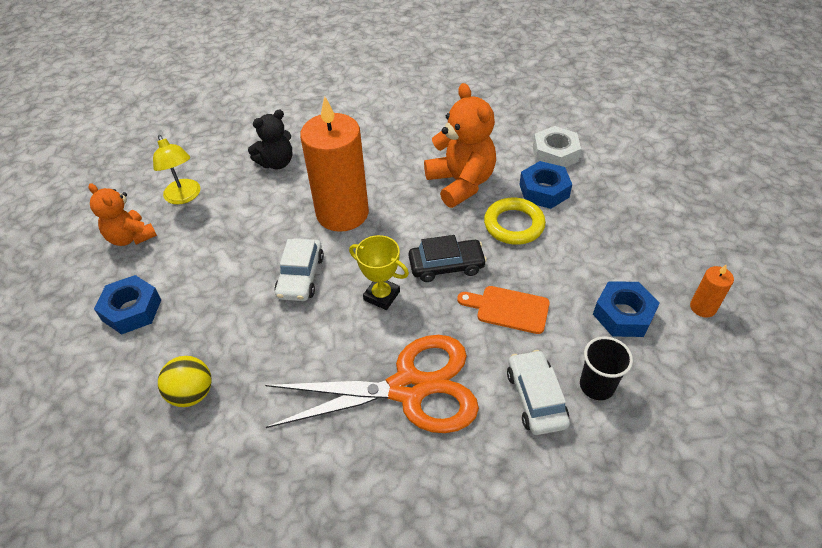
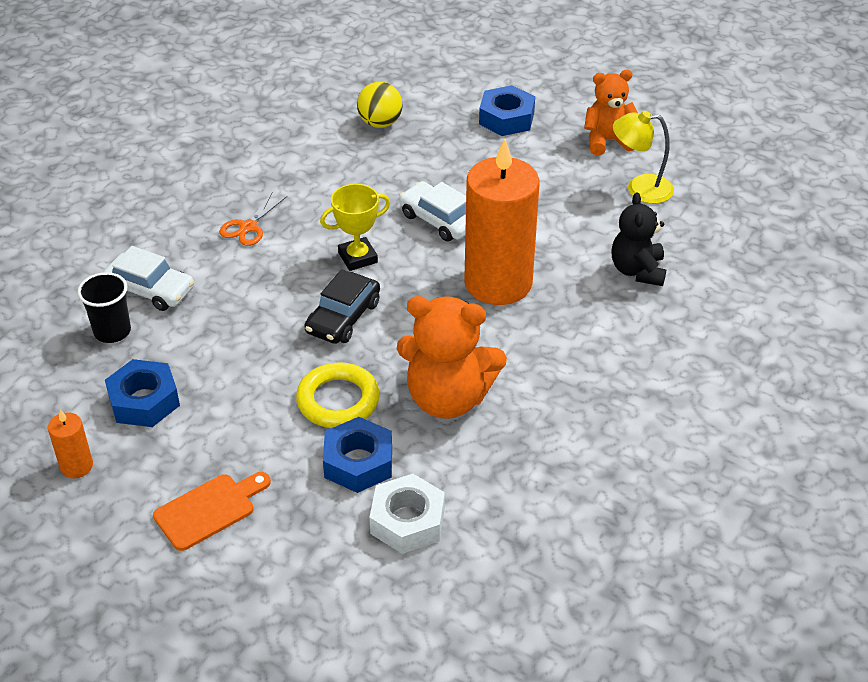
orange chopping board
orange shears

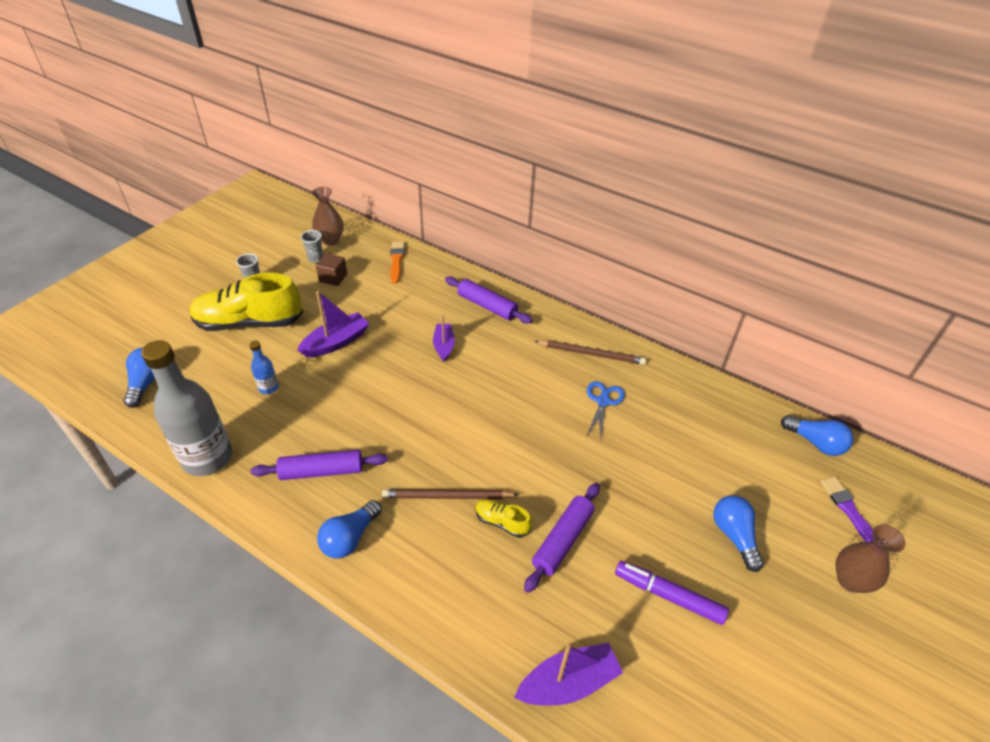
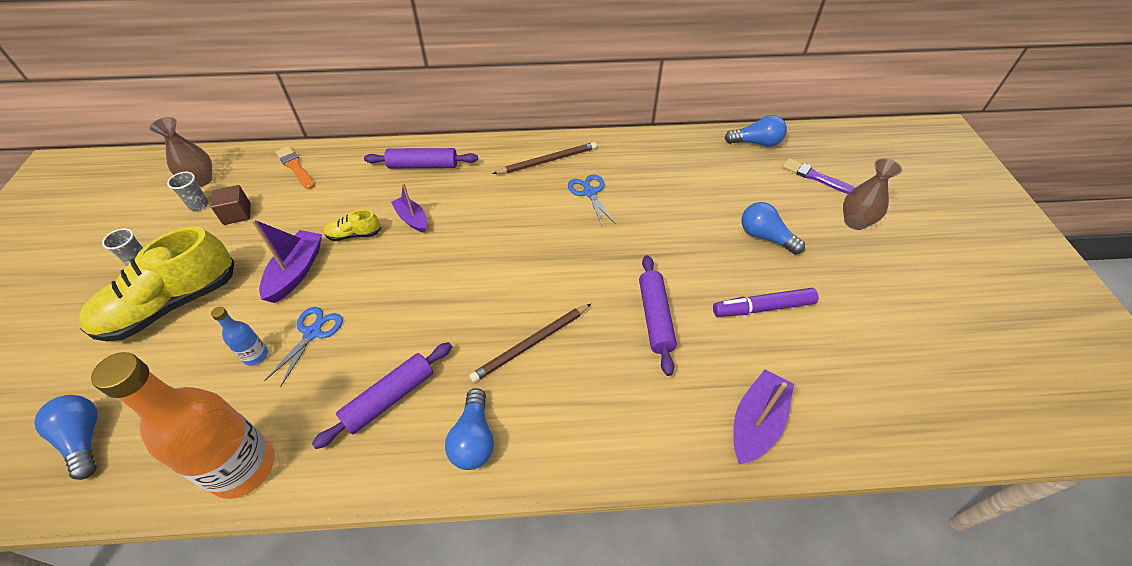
cobalt shears (no. 1 from left)
golden lace-up shoe (no. 2 from left)
orange drink bottle

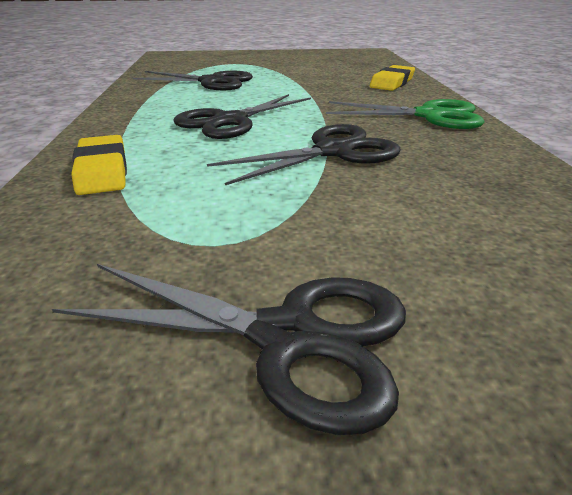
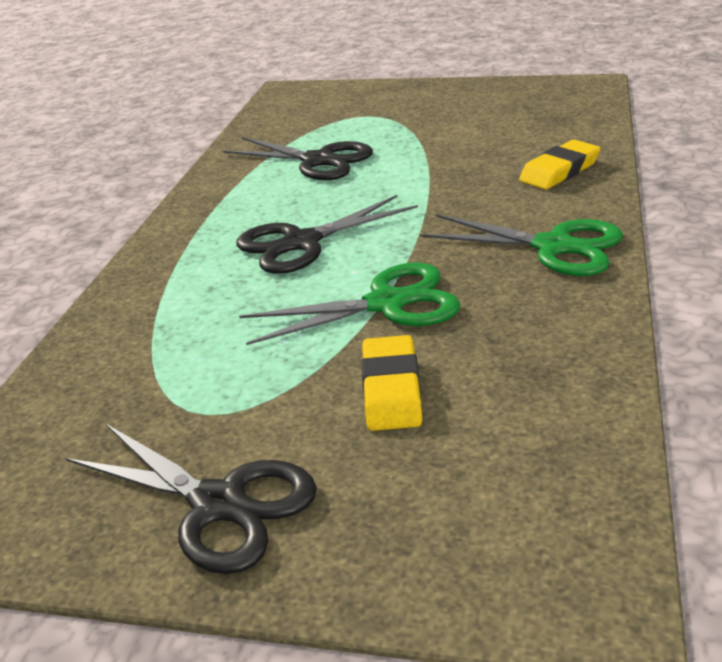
golden gum eraser (no. 1 from left)
leaf-green shears (no. 1 from left)

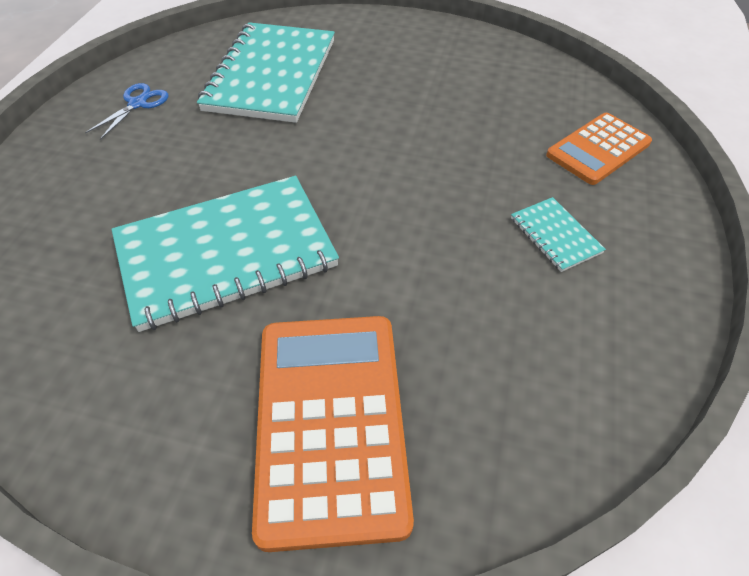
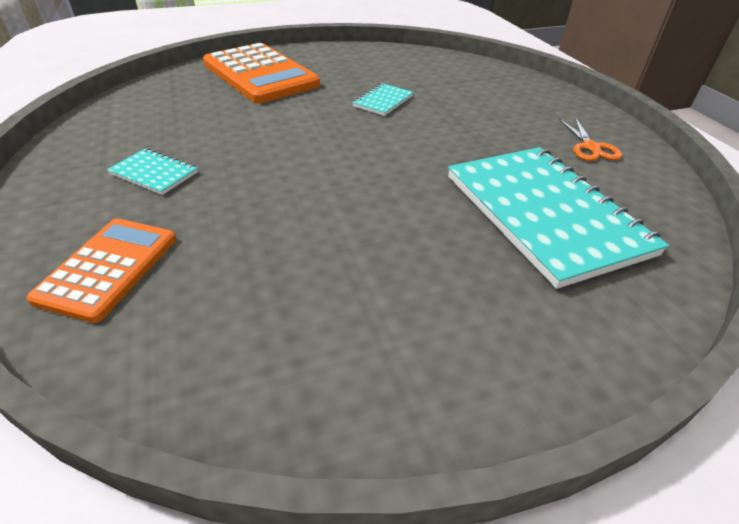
orange shears
turquoise notebook (no. 2 from left)

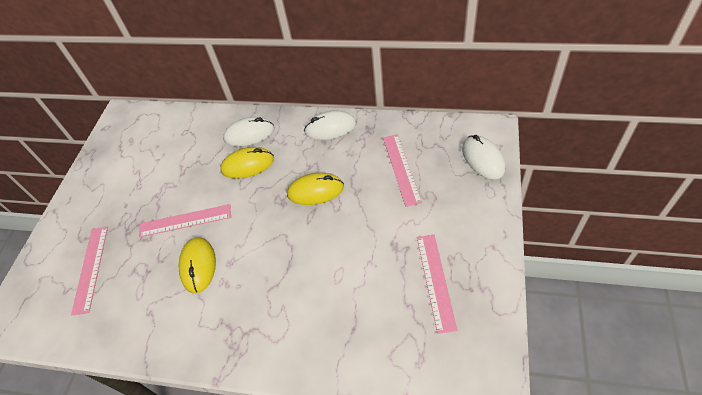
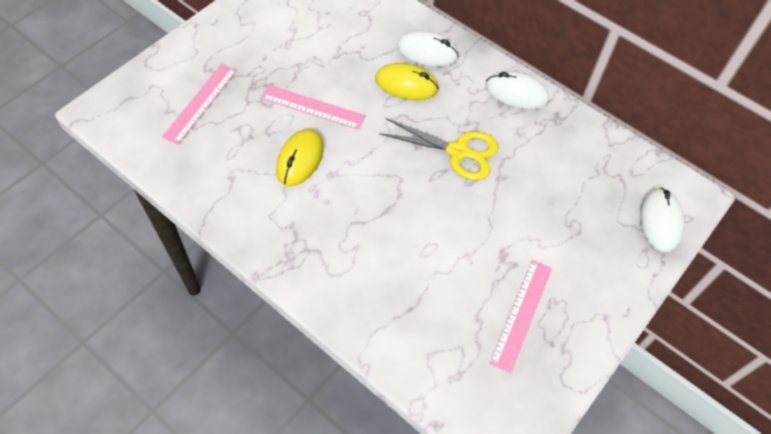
rose-pink straightedge (no. 3 from left in the first image)
golden shears

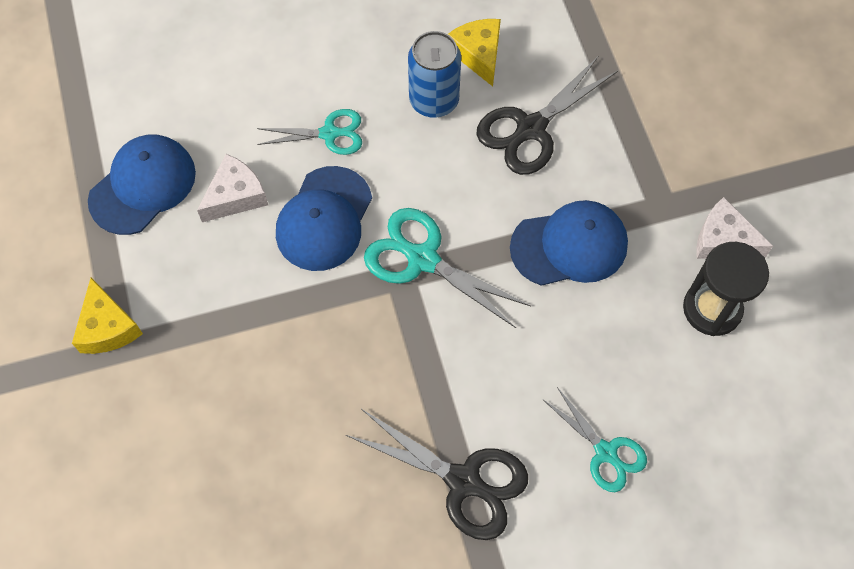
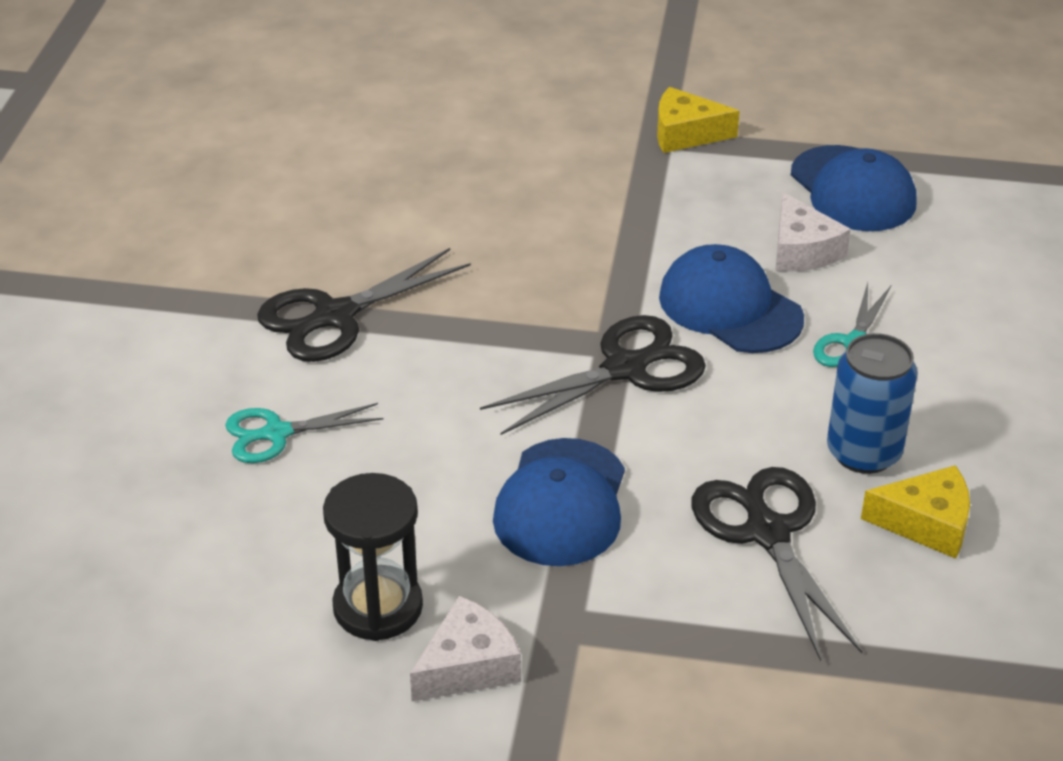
jet-black shears (no. 2 from left)

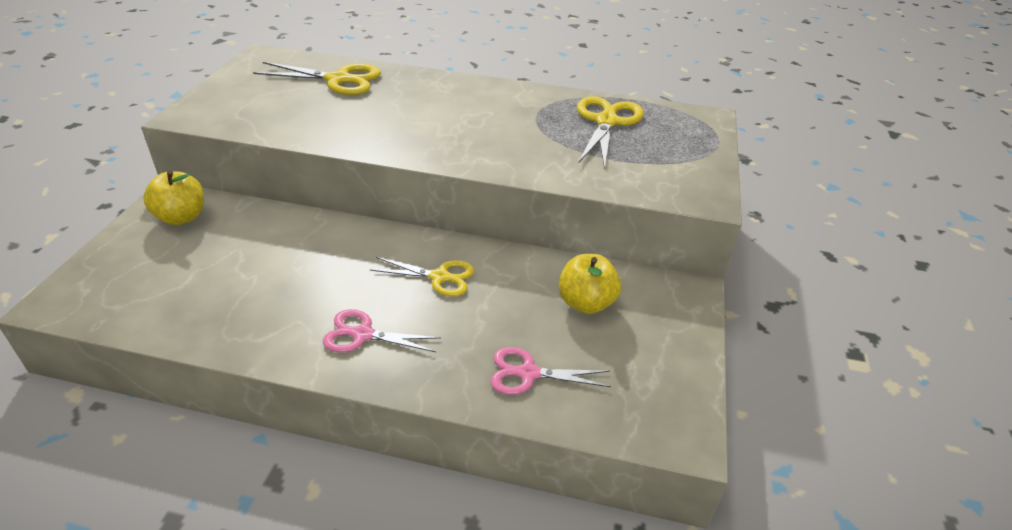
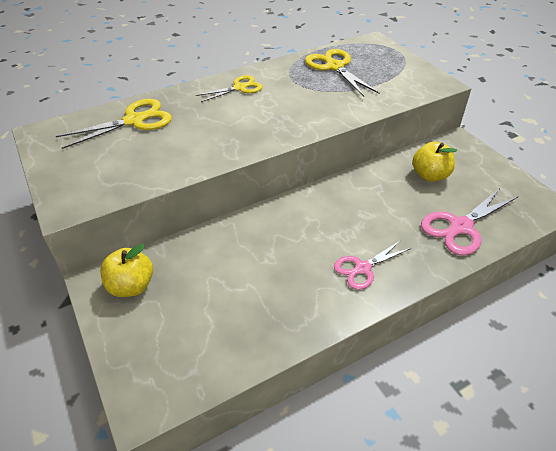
golden shears (no. 2 from left)
rose-pink shears (no. 2 from left)

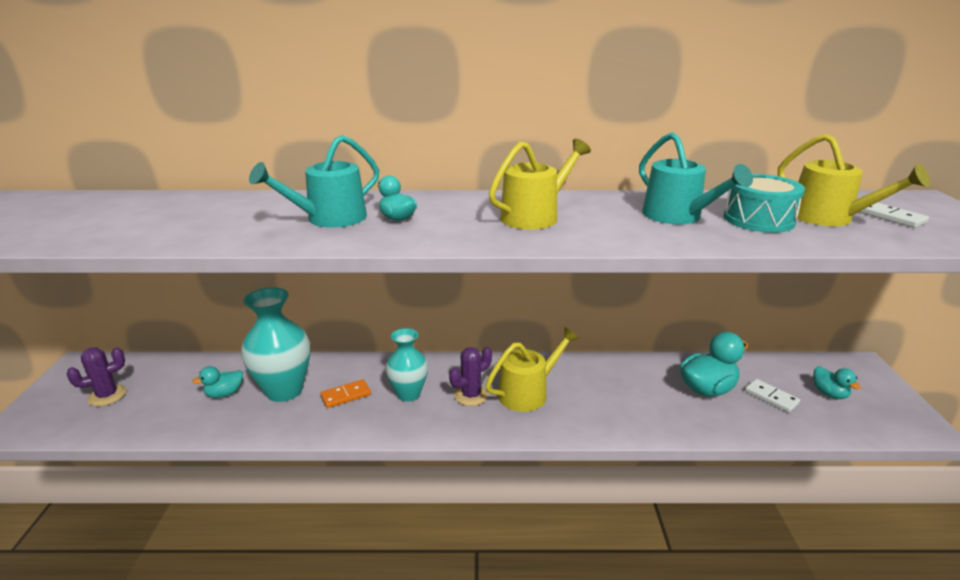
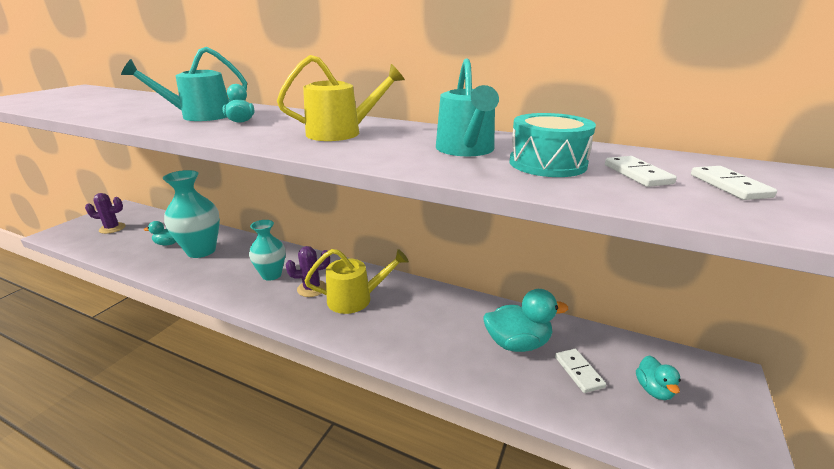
orange domino tile
snow-white domino tile (no. 2 from left)

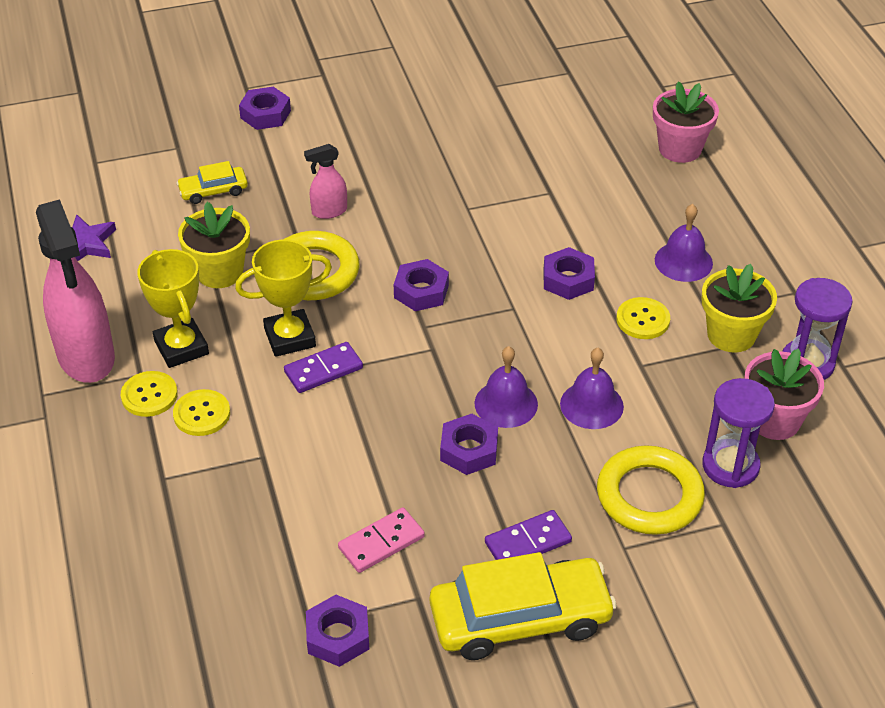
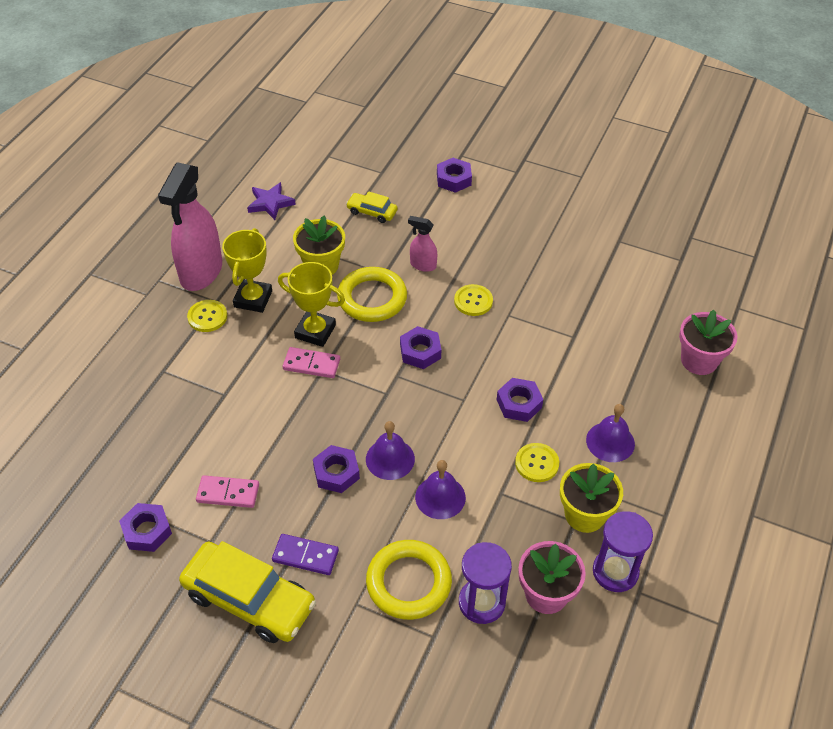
golden sewing button (no. 2 from left)
rose-pink domino tile (no. 2 from left)

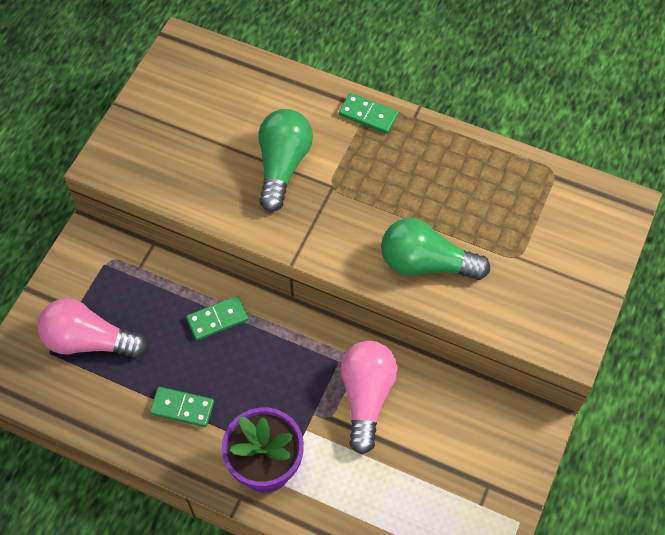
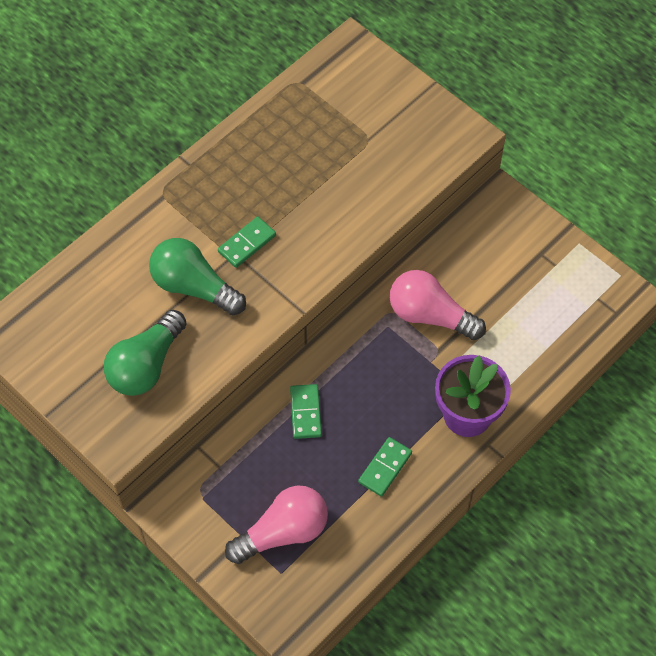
leaf-green domino tile (no. 1 from left)
leaf-green lightbulb (no. 1 from left)
rose-pink lightbulb (no. 1 from left)

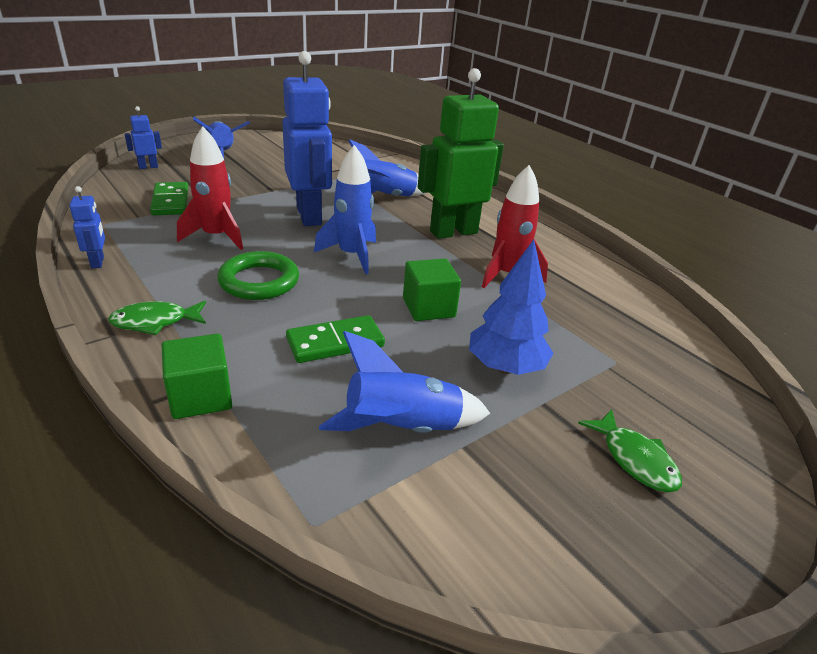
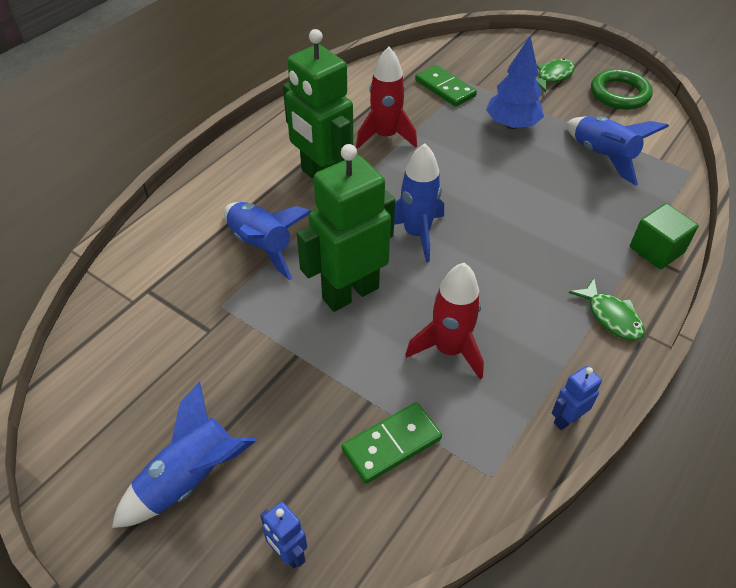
leaf-green solid cube (no. 2 from left in the first image)
leaf-green ring
leaf-green domino tile (no. 2 from left)
leaf-green robot (no. 2 from left)

